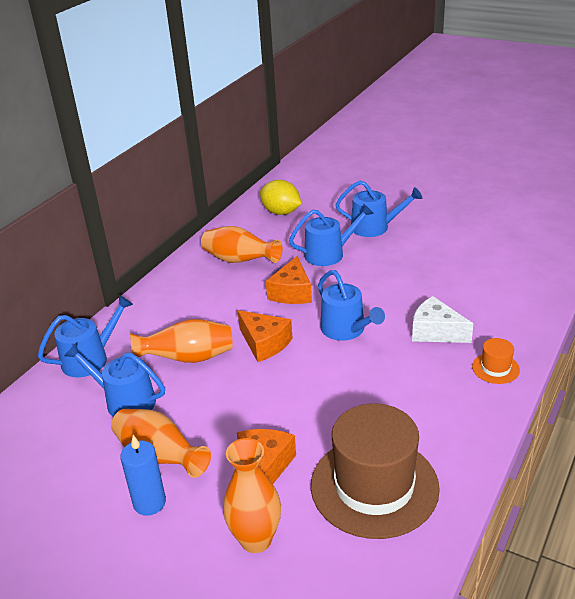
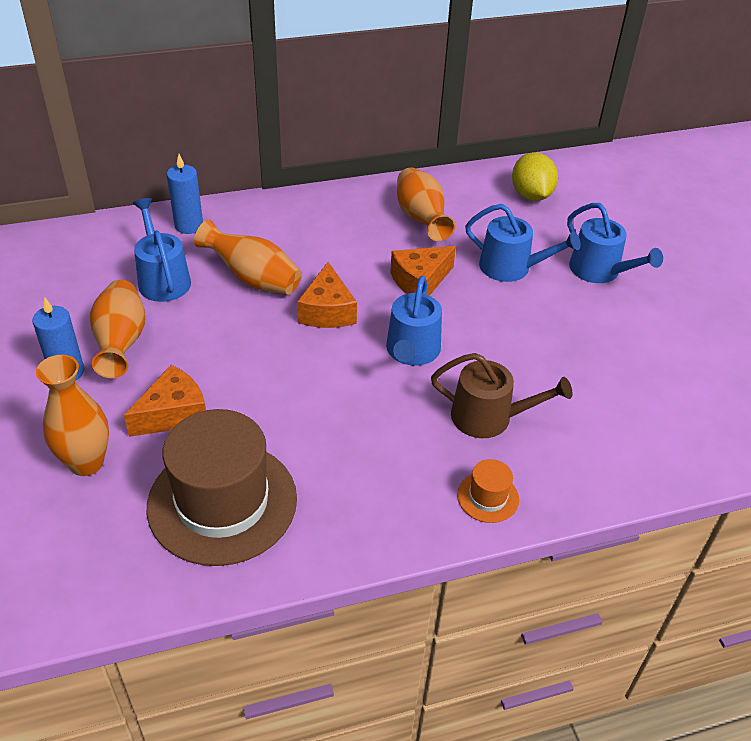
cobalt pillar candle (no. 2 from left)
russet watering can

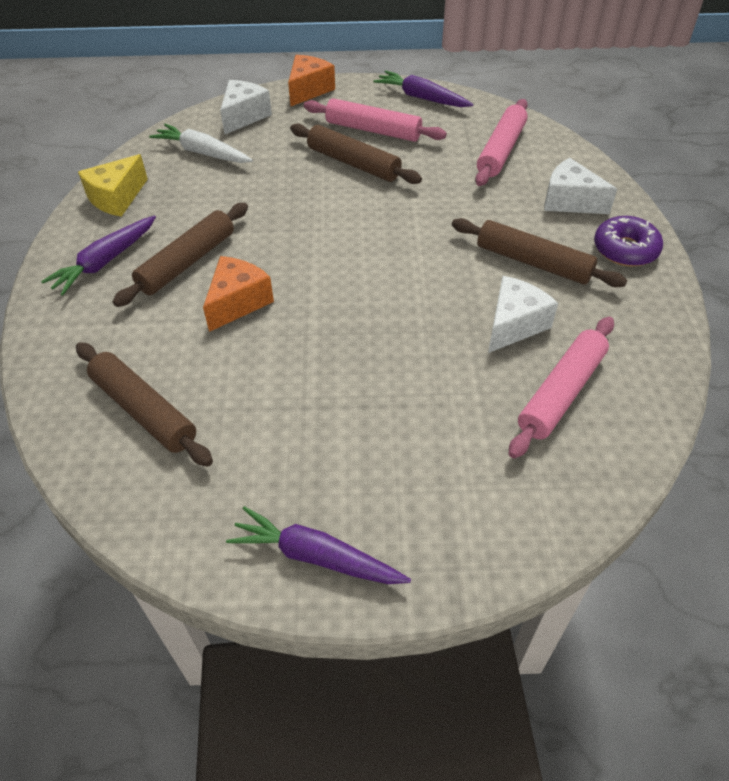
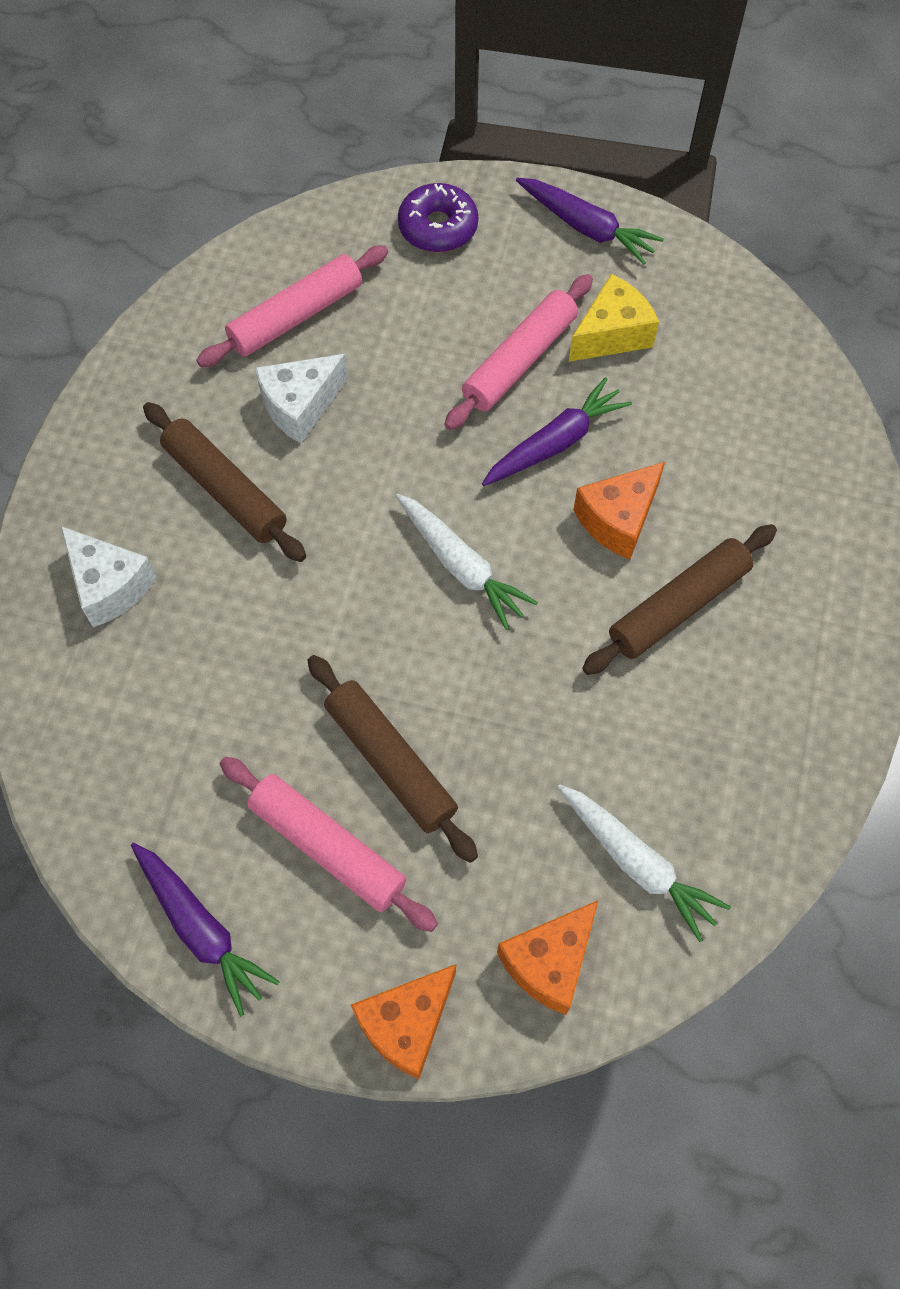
russet pastry roller (no. 1 from left in the first image)
snow-white root vegetable (no. 1 from left)
purple root vegetable (no. 2 from left)
golden piece of cheese
rose-pink pastry roller (no. 3 from left)
purple donut
orange piece of cheese (no. 2 from left)

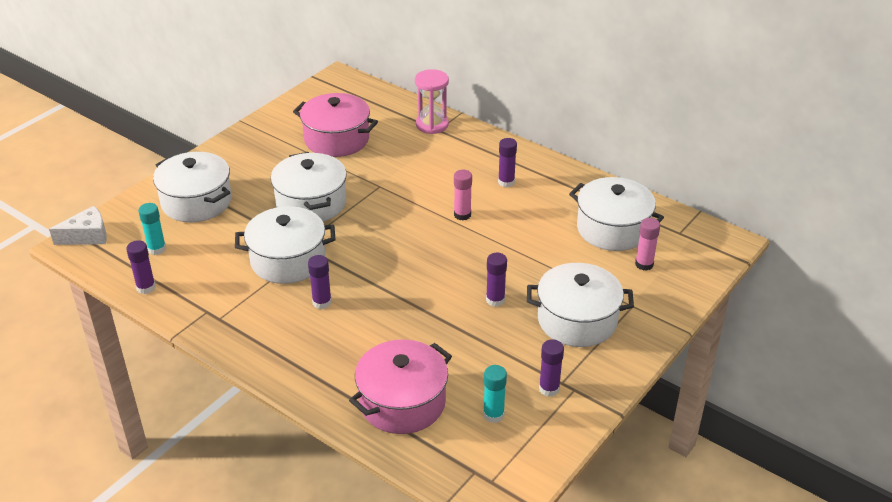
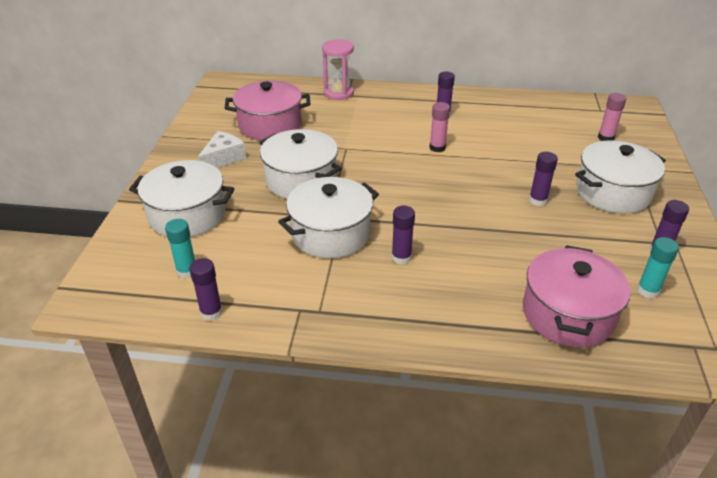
snow-white stockpot (no. 5 from left in the first image)
snow-white piece of cheese

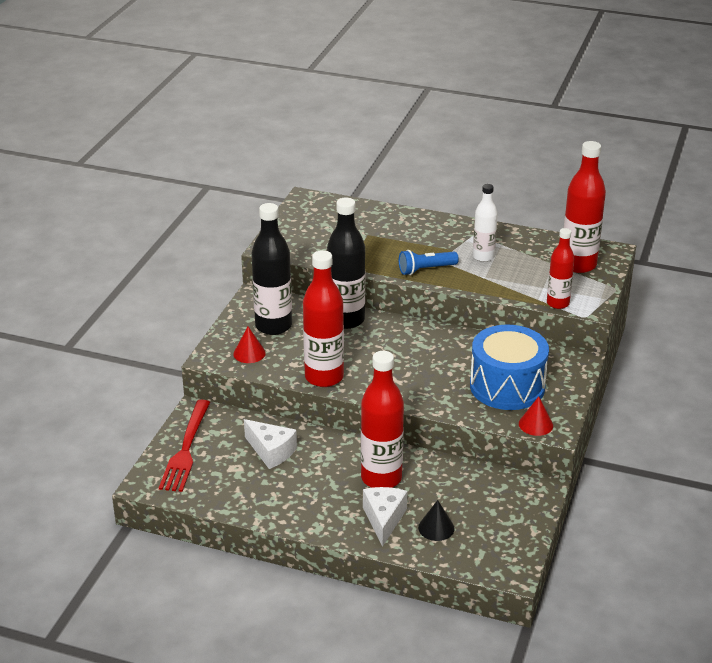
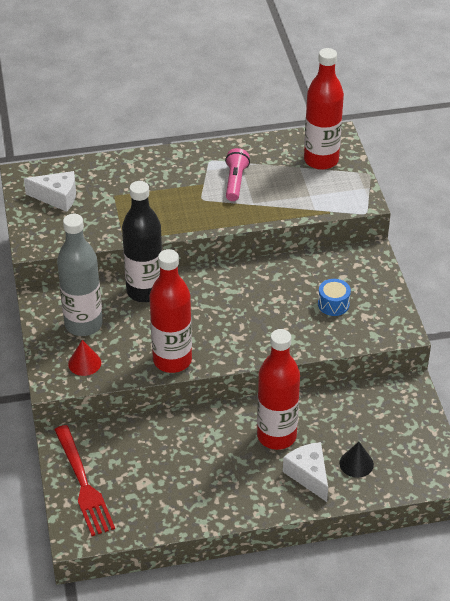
cobalt torch
crimson cone (no. 2 from left in the first image)
crimson drink bottle (no. 3 from left in the first image)
snow-white piece of cheese (no. 1 from left)
rose-pink torch
ash-grey drink bottle
cobalt toy drum

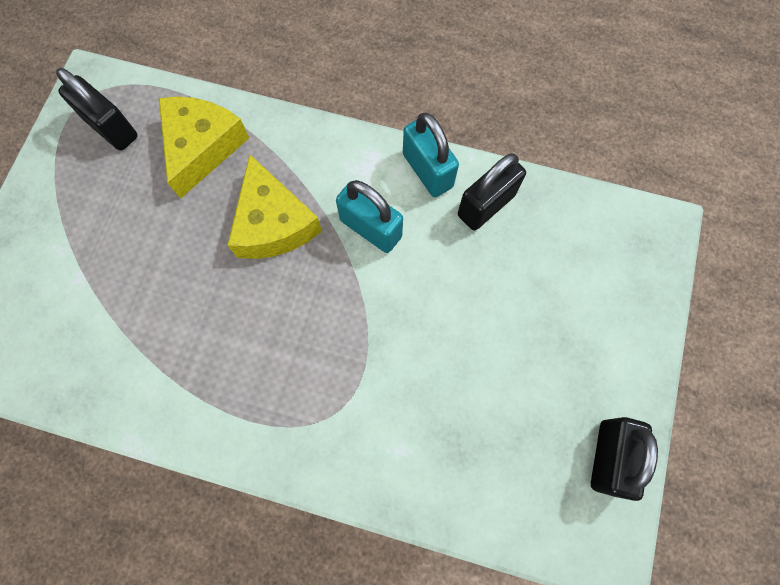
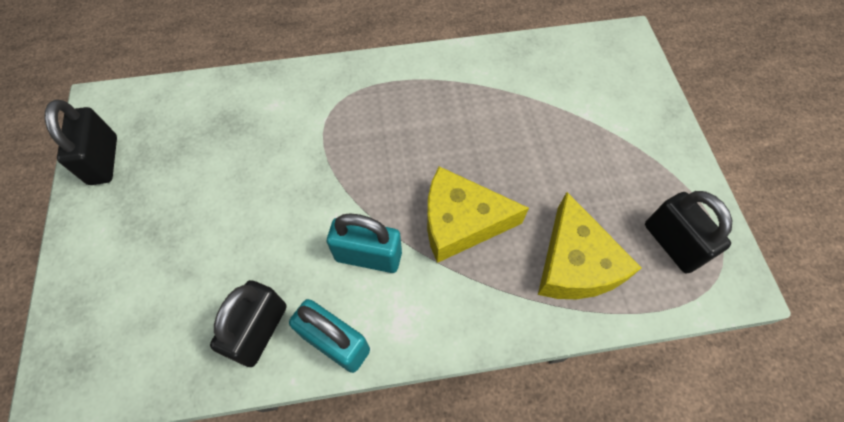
jet-black padlock (no. 3 from left)
golden piece of cheese (no. 1 from left)

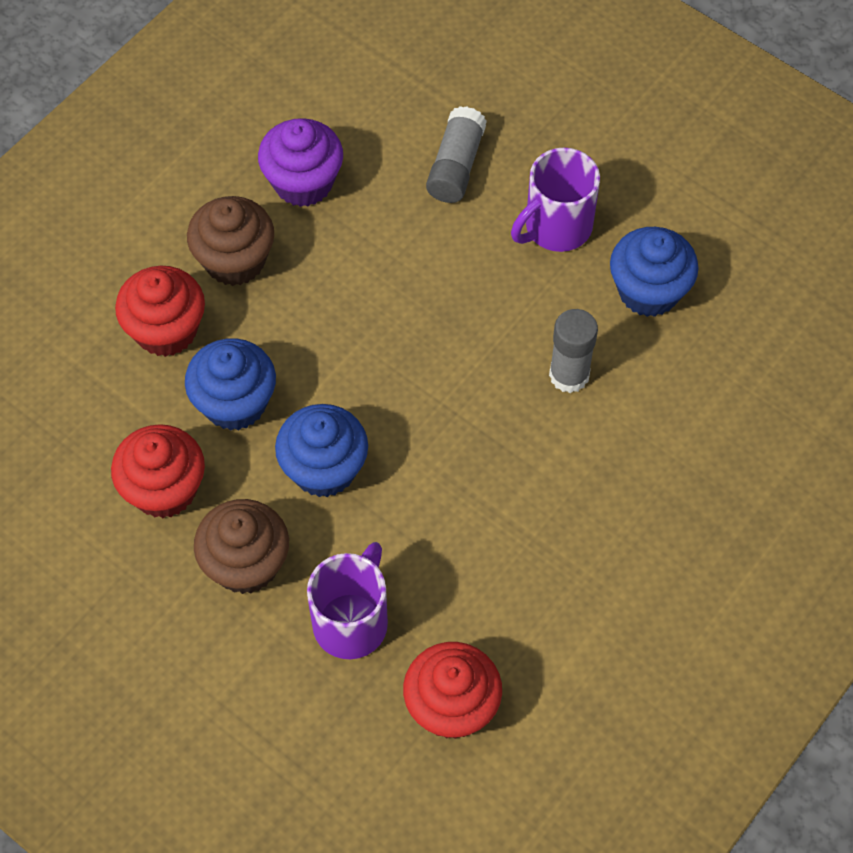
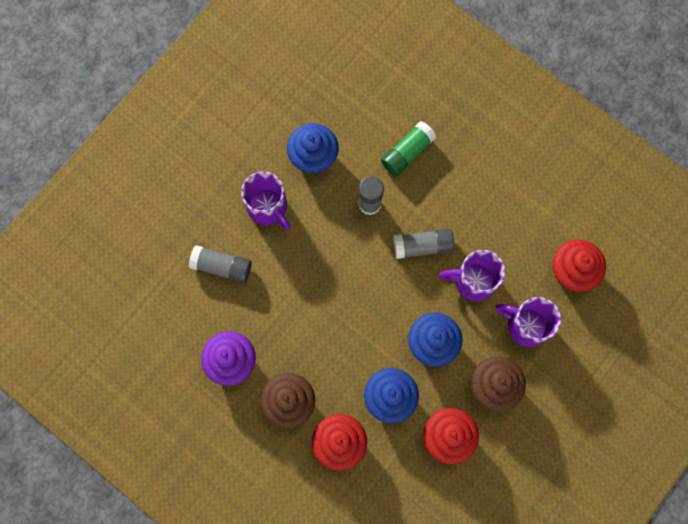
leaf-green glue stick
ash-grey glue stick (no. 3 from left)
purple mug (no. 2 from left)

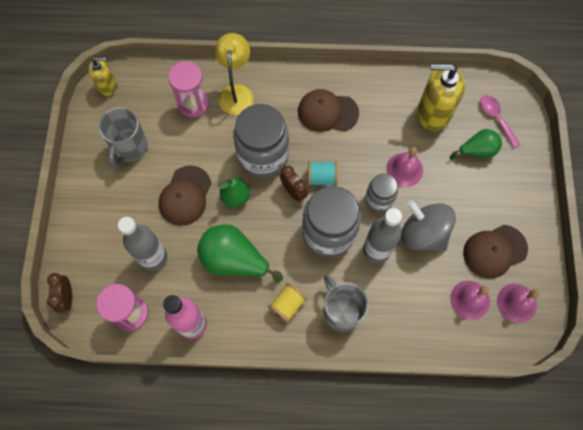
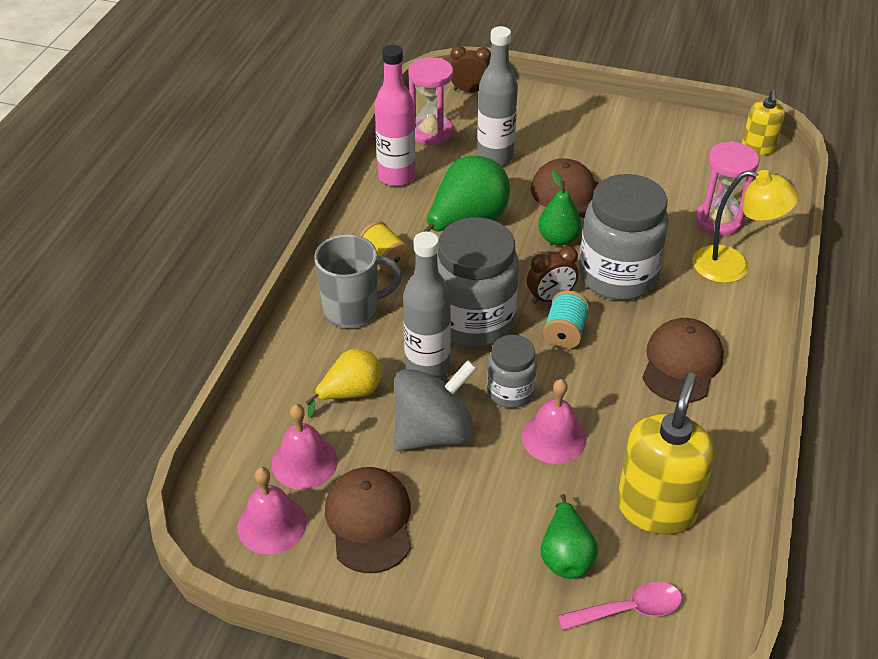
ash-grey mug (no. 1 from left in the first image)
golden pear fruit

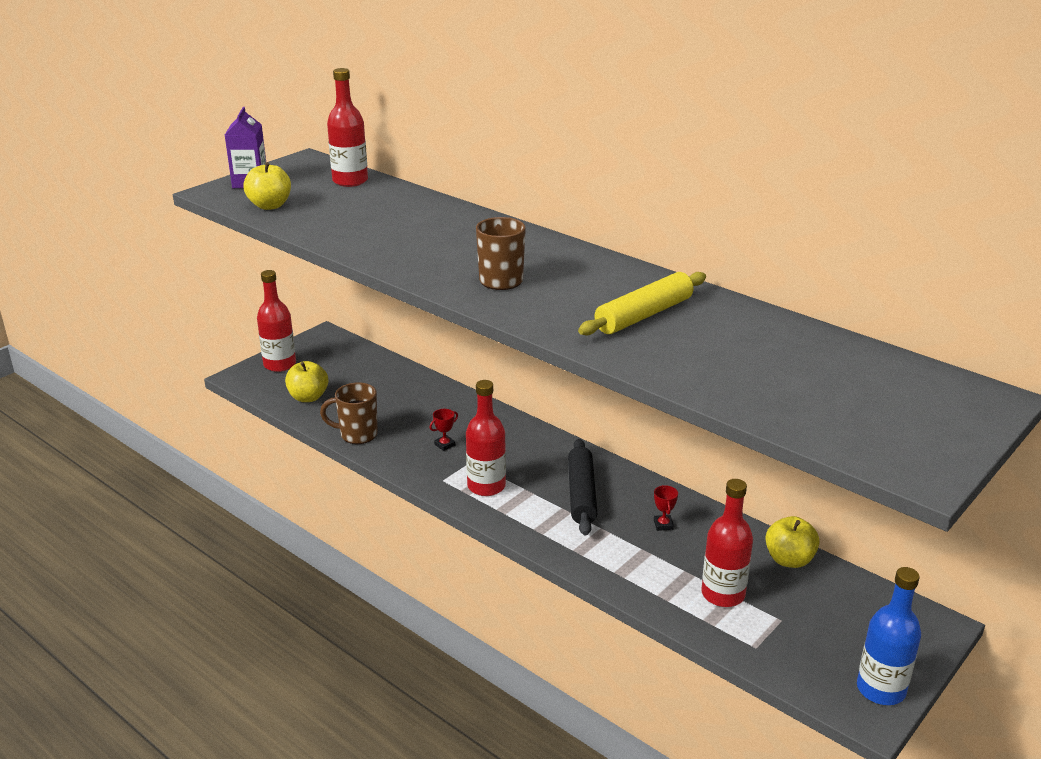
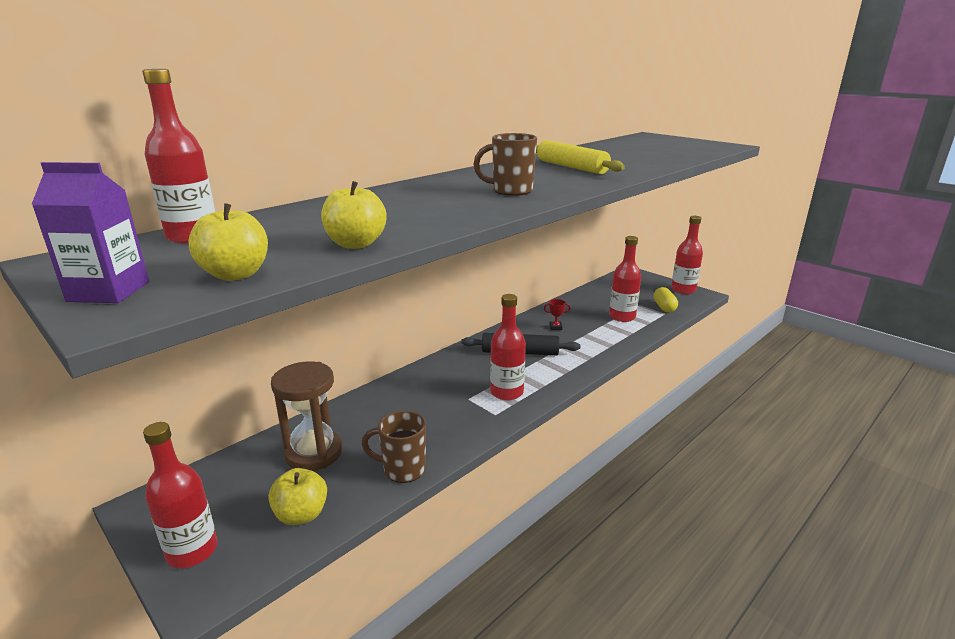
crimson prize cup (no. 1 from left in the first image)
russet sandglass
golden capsule
golden apple fruit (no. 3 from left)
crimson drink bottle (no. 5 from left)
russet mug (no. 1 from left)

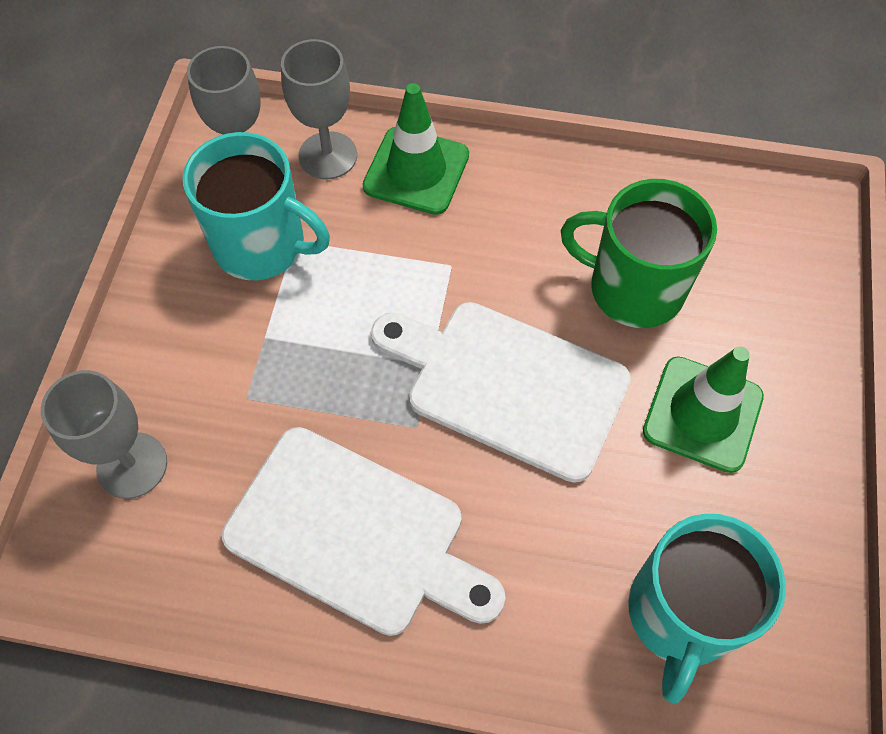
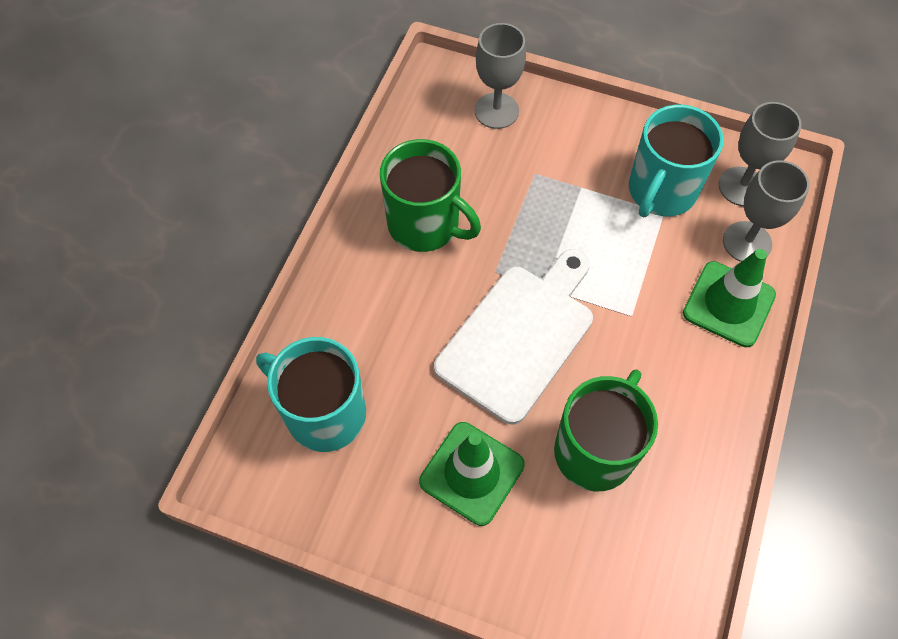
leaf-green mug (no. 1 from left)

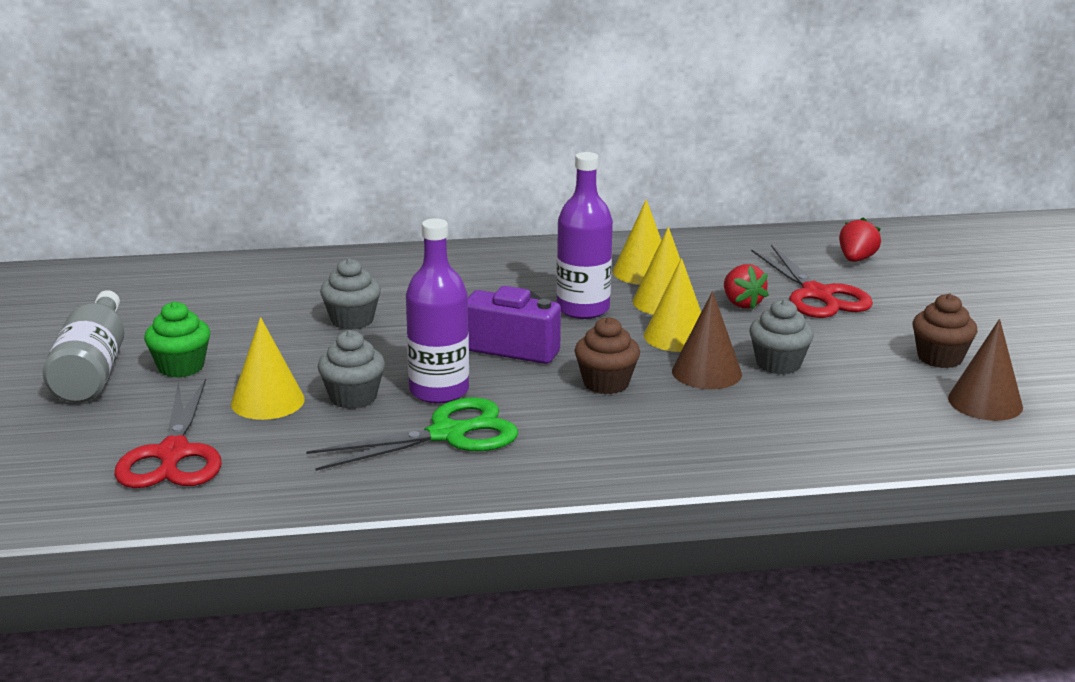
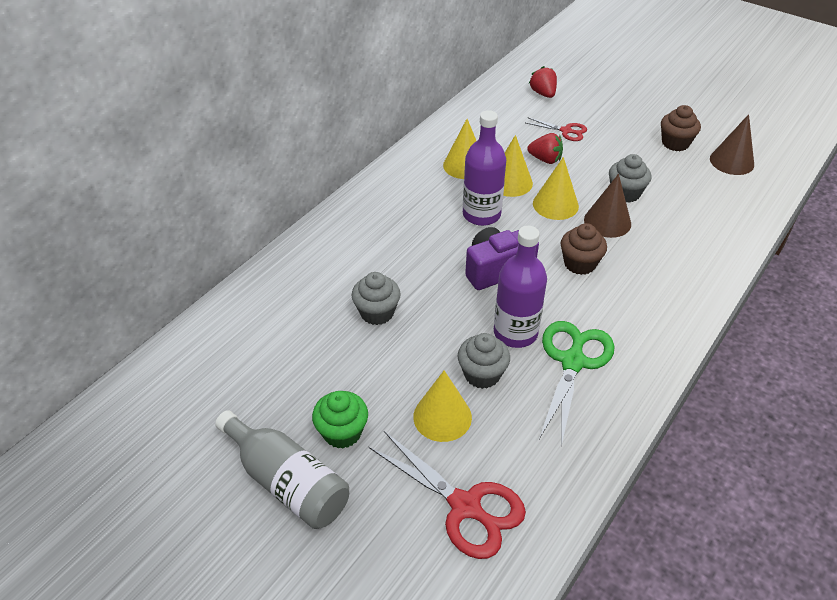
crimson shears (no. 2 from left)

